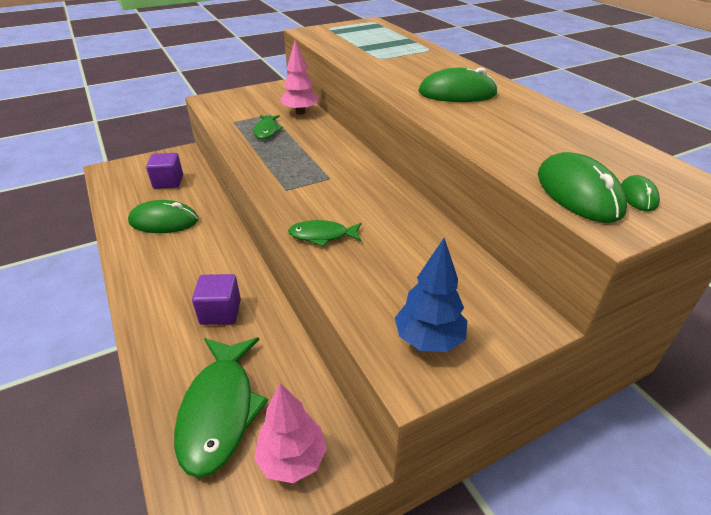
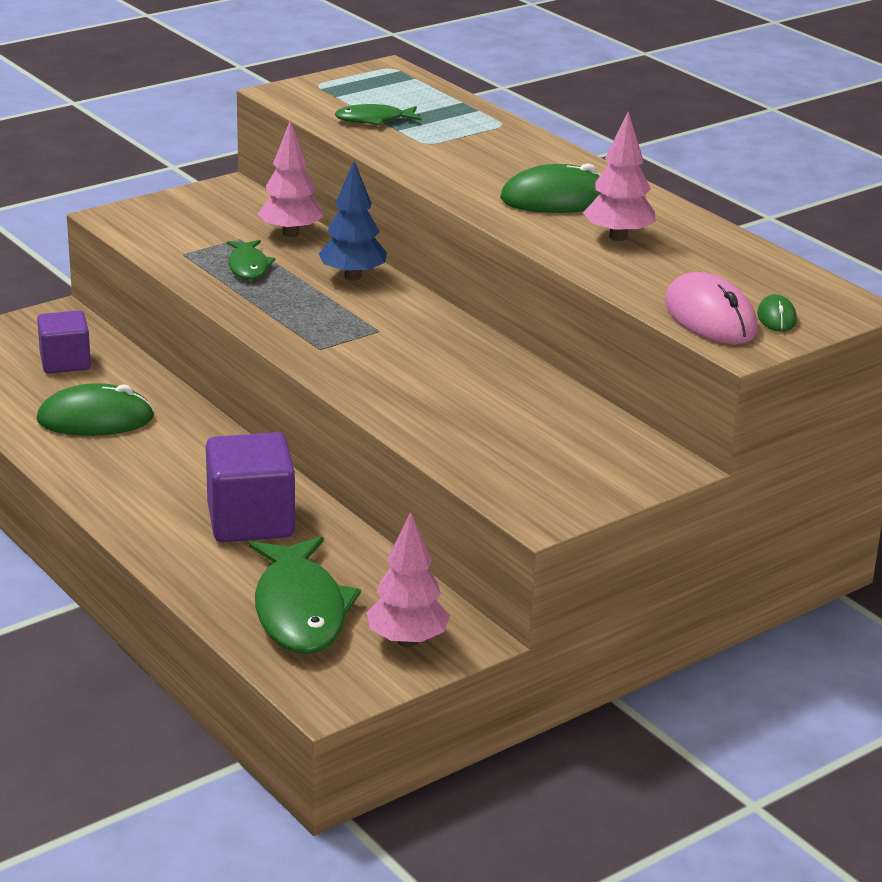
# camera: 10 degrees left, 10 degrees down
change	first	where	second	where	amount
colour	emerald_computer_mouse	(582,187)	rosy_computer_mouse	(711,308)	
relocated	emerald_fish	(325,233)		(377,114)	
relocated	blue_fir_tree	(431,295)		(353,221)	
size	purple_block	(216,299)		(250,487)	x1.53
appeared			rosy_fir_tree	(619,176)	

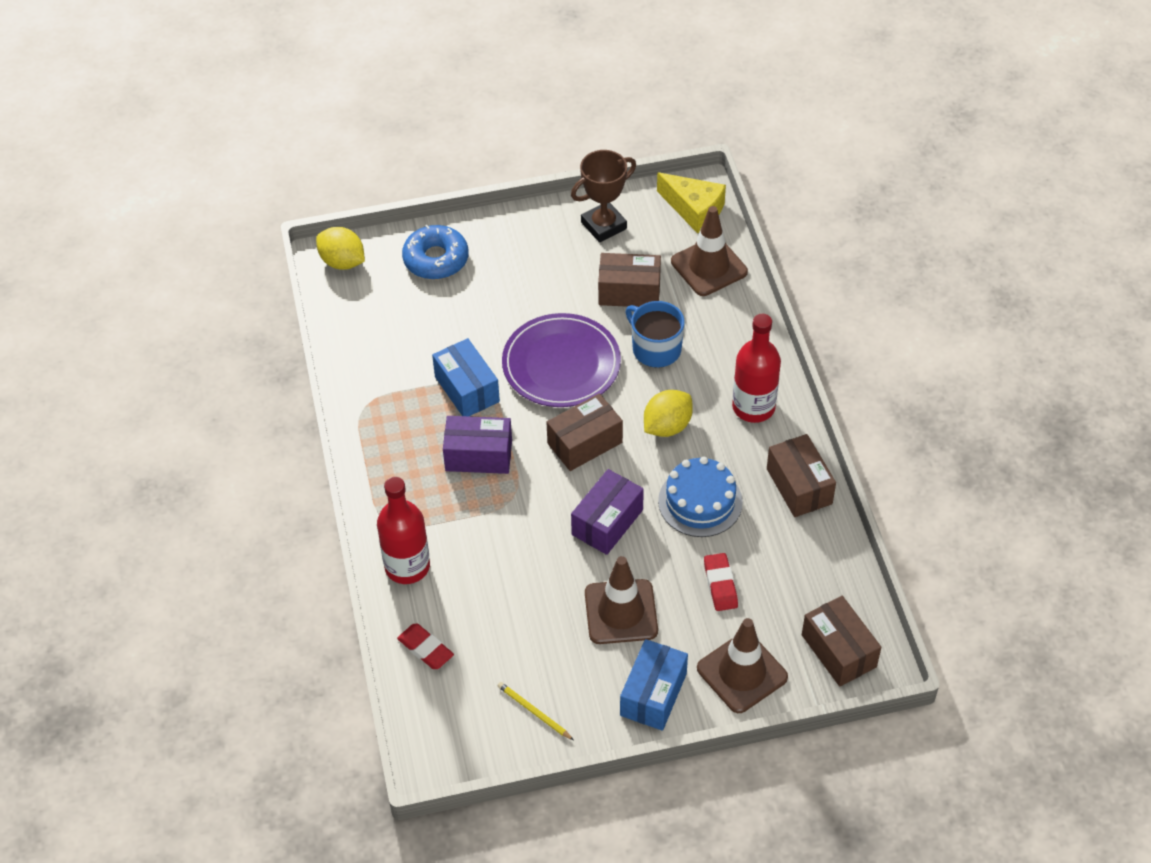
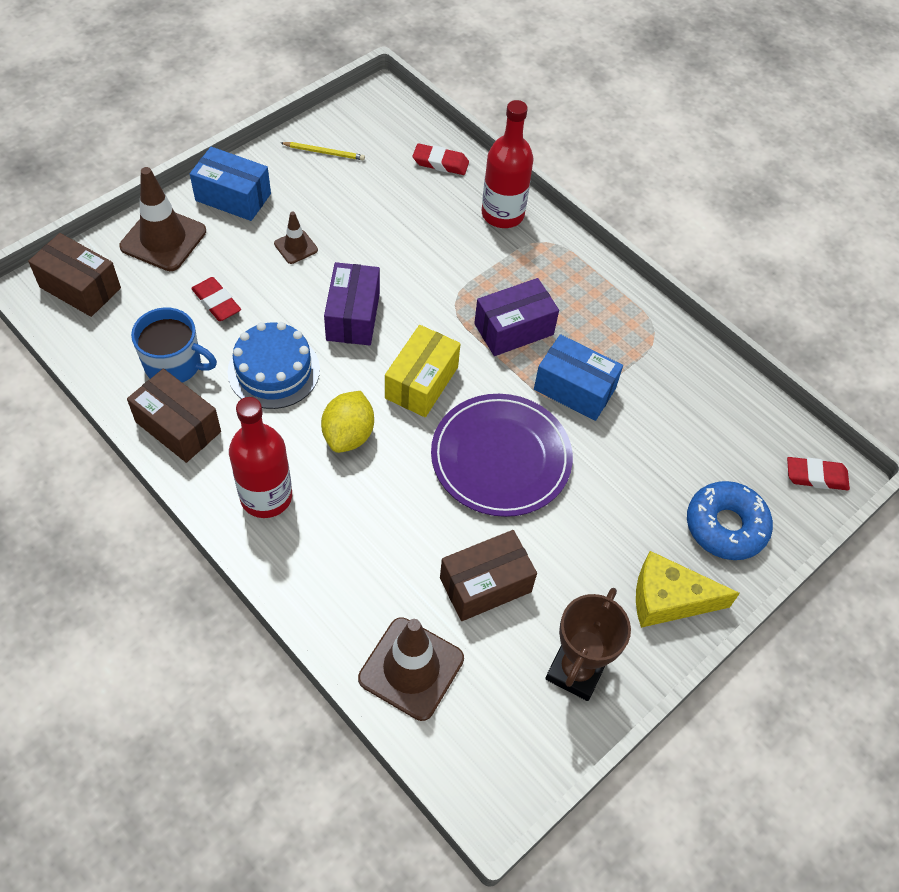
# camera: 145 degrees right, 5 degrees up
change	first	where	second	where	amount
relocated	golden_cheese_wedge	(691,203)		(688,589)	
exchanged	golden_lemon	(340,248)	crimson_eraser	(818,473)	
relocated	blue_tea_mug	(655,334)		(174,345)	
colour	dark_brown_parcel	(585,432)	golden_parcel	(422,371)	
size	dark_brown_safety_cone	(621,600)		(296,237)	x0.52
spun	blue_parcel	(654,685)		(230,184)	60 degrees counterclockwise

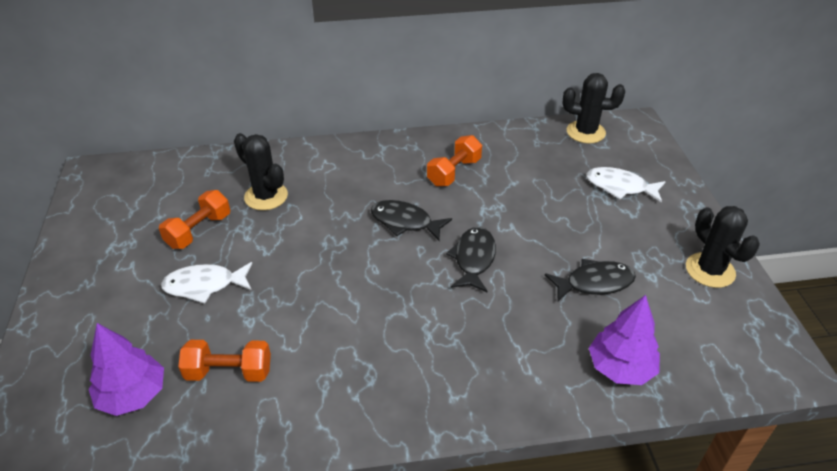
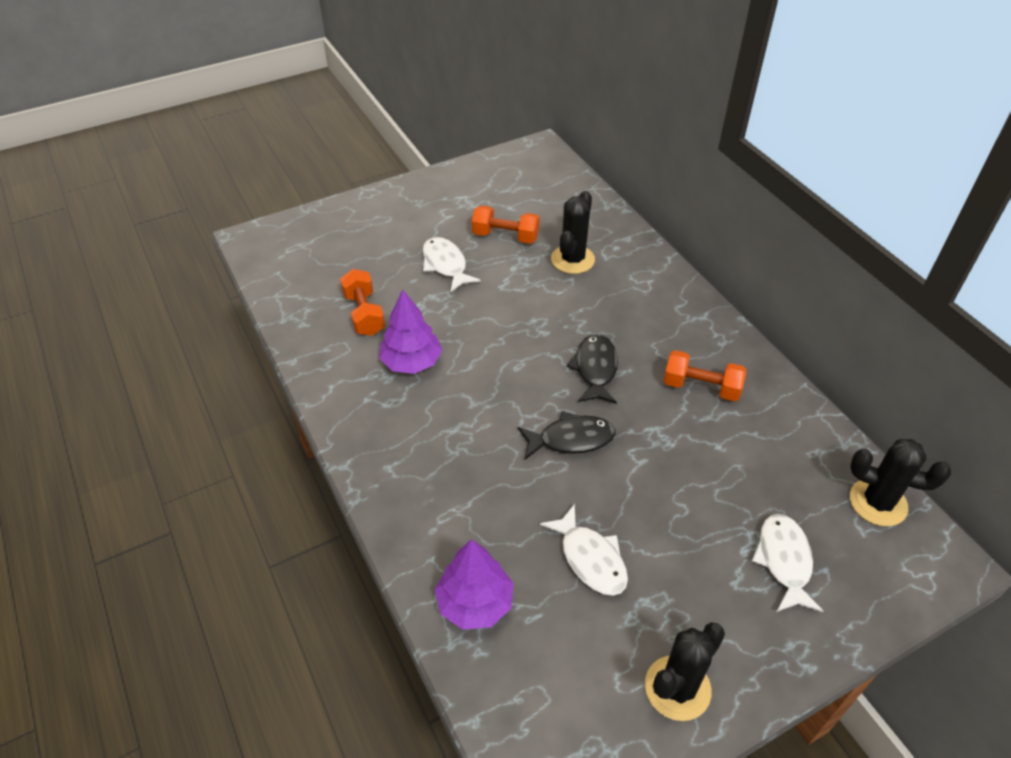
# camera: 70 degrees right, 5 degrees up
change	first	where	second	where	amount
spun	ebony_prickly_plant	(593,108)		(900,482)	60 degrees counterclockwise
colour	ebony_fish	(590,280)	snow-white_fish	(584,550)	
relocated	purple_fir_tree	(126,369)		(410,332)	

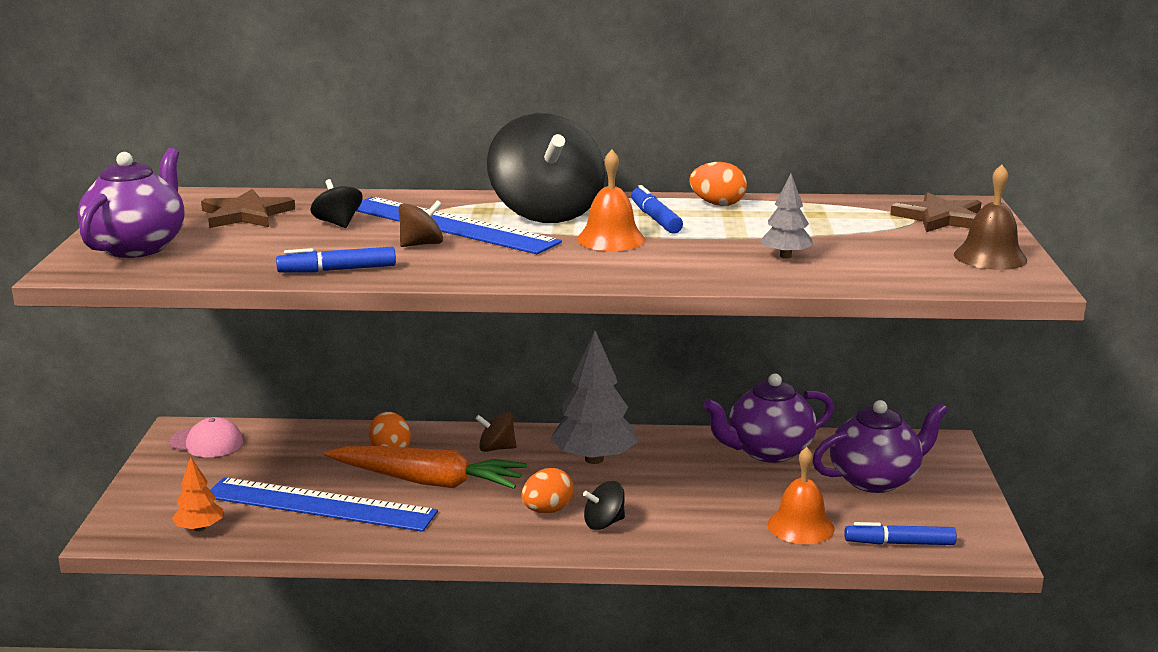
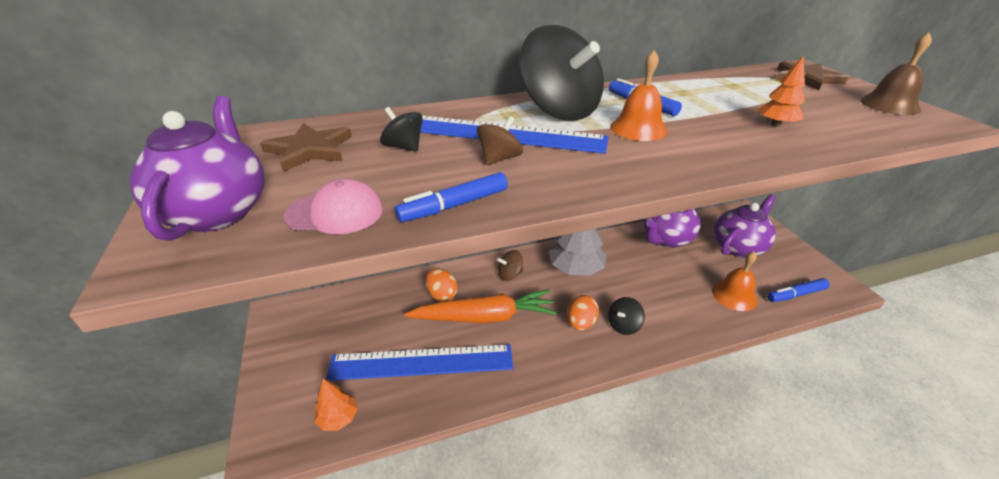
# camera: 20 degrees left, 15 degrees up
change	first	where	second	where	amount
missing	bright_orange_toy_egg	(718,184)			
colour	grey_fir_tree	(786,216)	bright_orange_fir_tree	(781,91)	
relocated	rosy_peaked_cap	(206,437)		(333,206)	

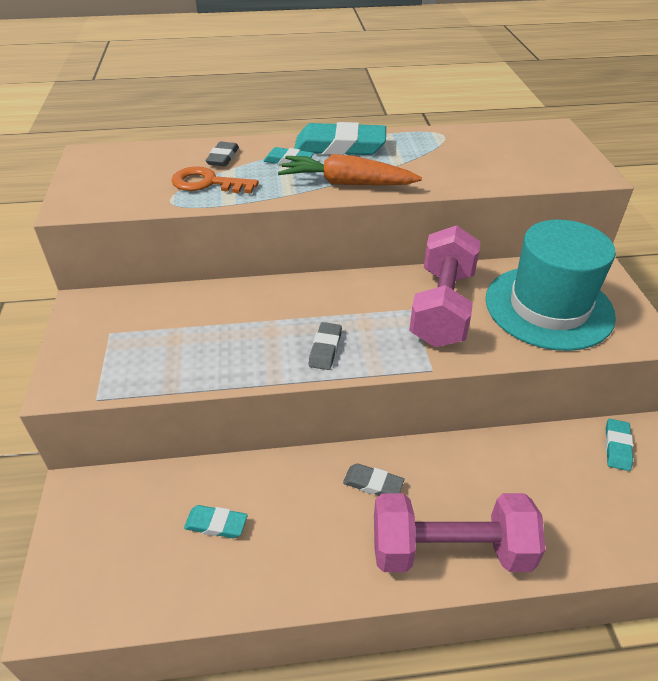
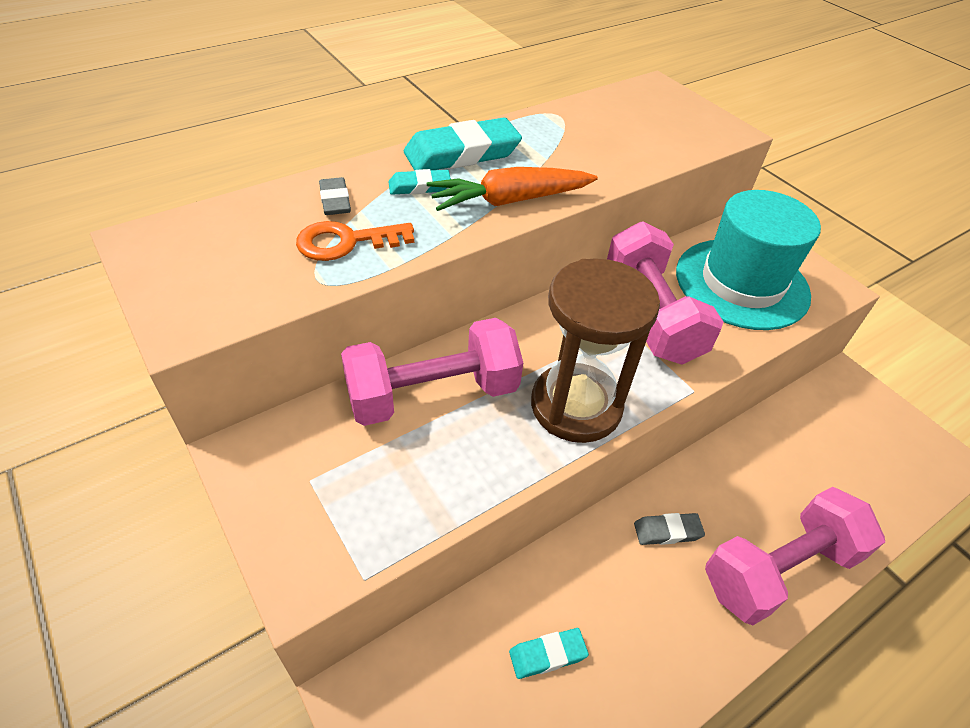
# camera: 30 degrees left, 5 degrees up
change	first	where	second	where	amount
exchanged	grey_eraser	(325,346)	dark_brown_sand_timer	(595,350)	
missing	aqua_eraser	(619,445)			
appeared			rosy_hand_weight	(432,372)	

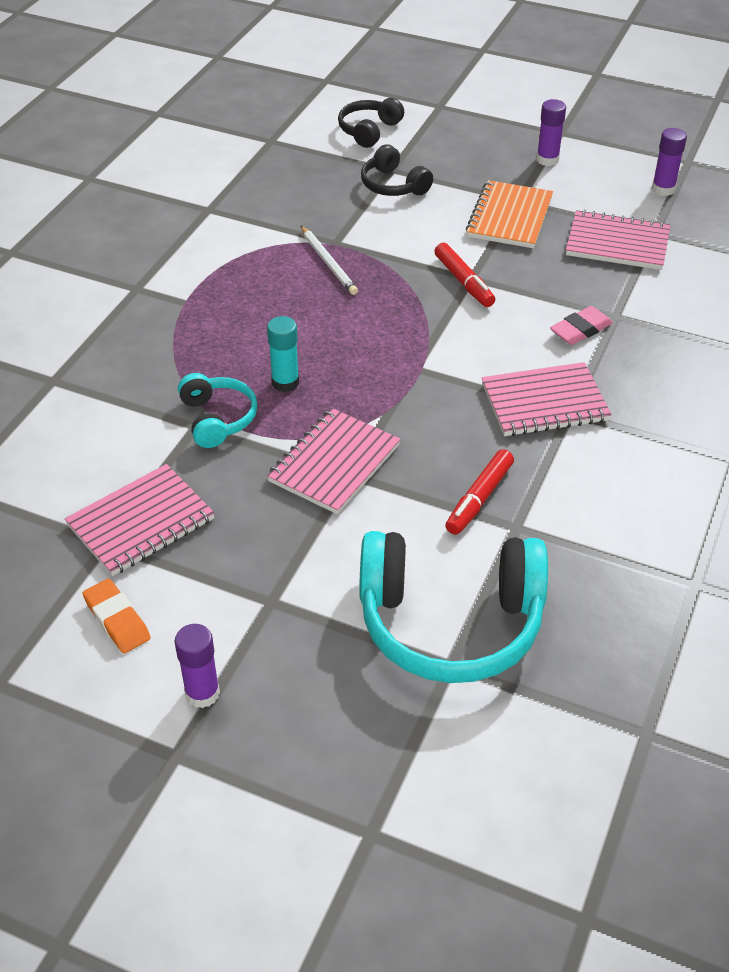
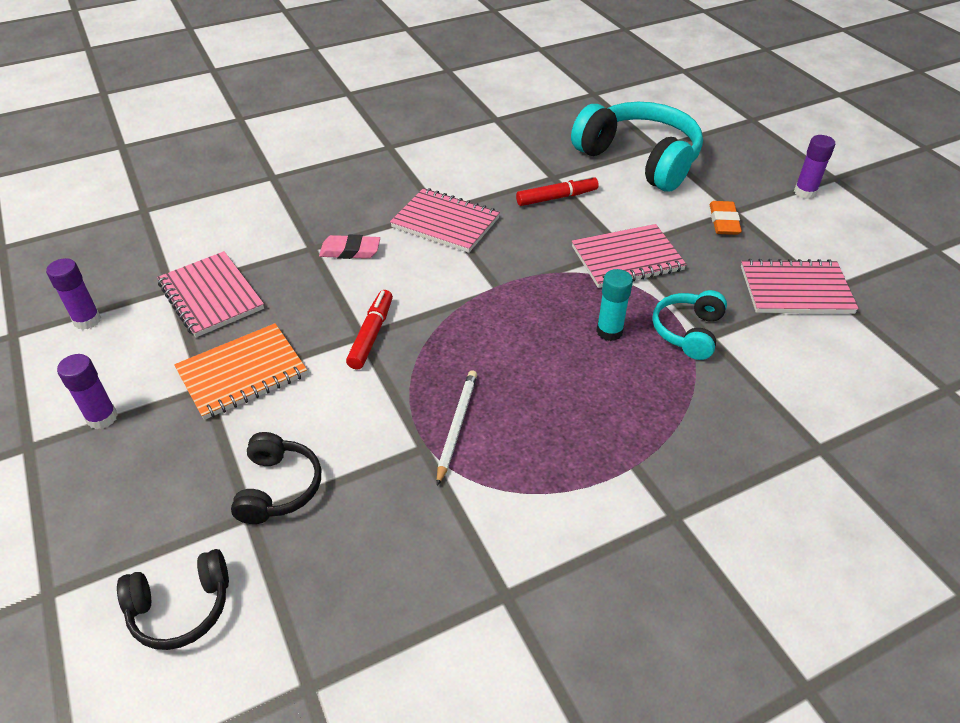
# camera: 140 degrees left, 0 degrees up
change	first	where	second	where	amount
relocated	bright_orange_eraser	(116,615)		(726,218)	

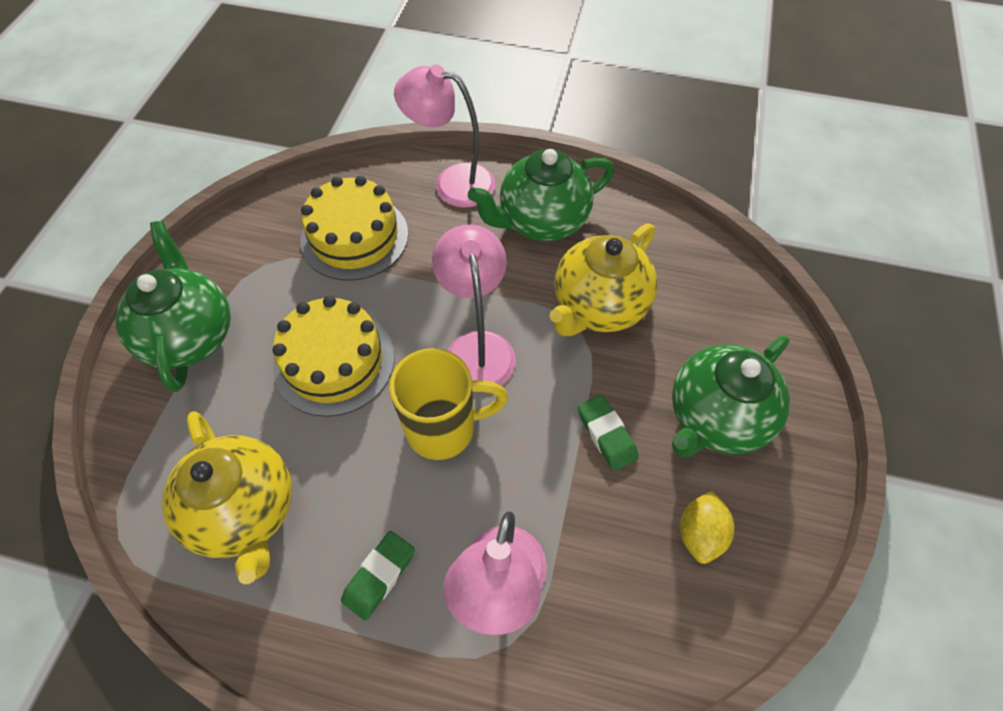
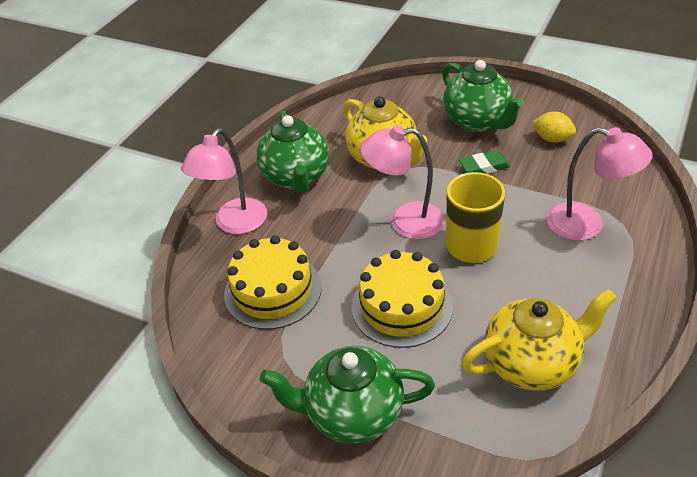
# camera: 75 degrees left, 15 degrees down
change	first	where	second	where	amount
missing	emerald_eraser	(378,576)			

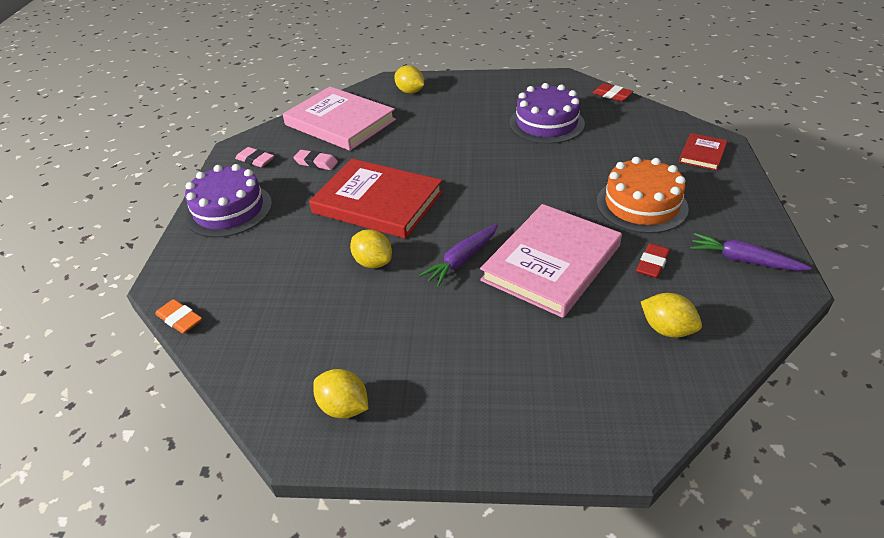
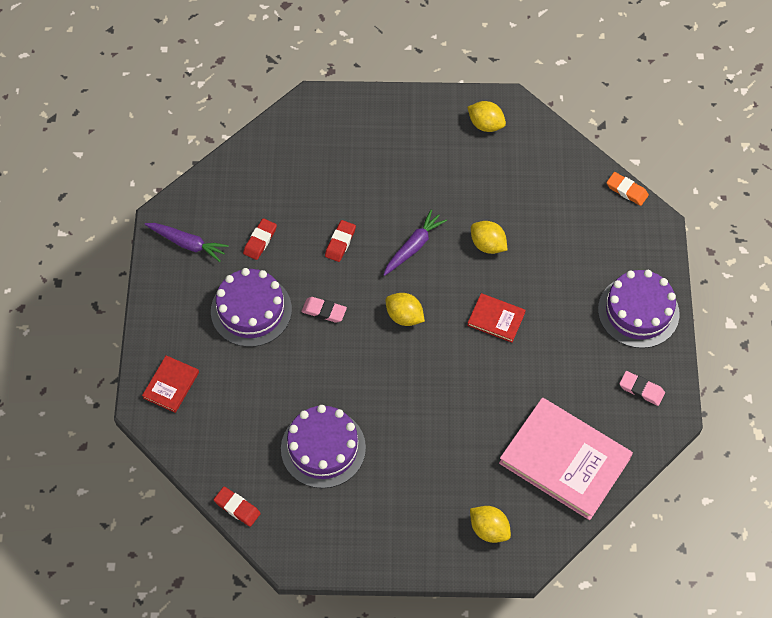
# camera: 175 degrees right, 20 degrees up
change	first	where	second	where	amount
relocated	rosy_eraser	(315,160)		(324,310)	
colour	bright_orange_layer_cake	(643,195)	purple_layer_cake	(251,307)	
size	crimson_hardback	(376,199)		(496,318)	x0.48
exchanged	rosy_hardback	(551,261)	crimson_eraser	(340,241)	
relocated	golden_lemon	(671,315)		(405,309)	

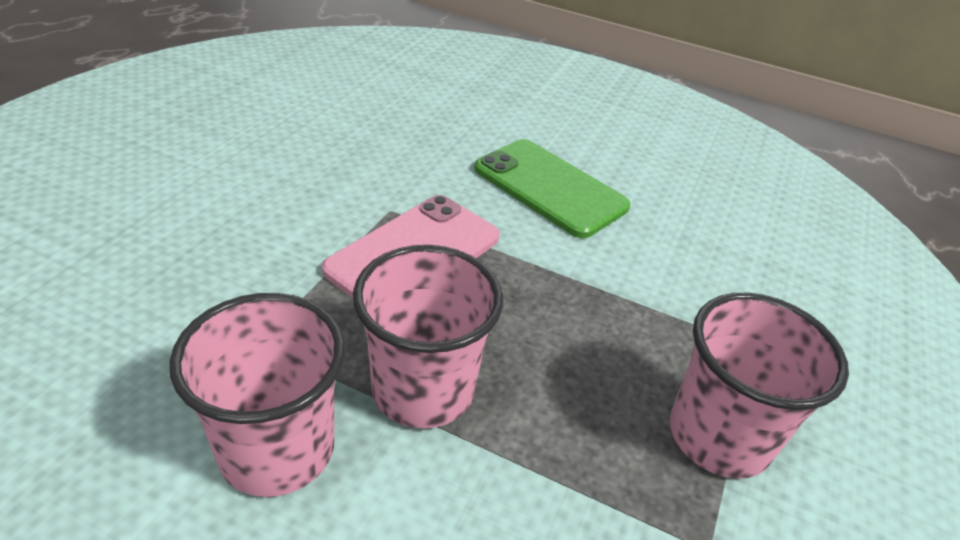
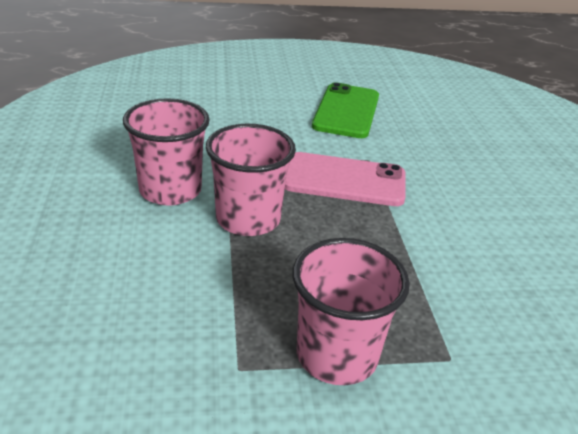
# camera: 60 degrees right, 5 degrees down
change	first	where	second	where	amount
relocated	emerald_phone	(552,188)		(345,110)	

